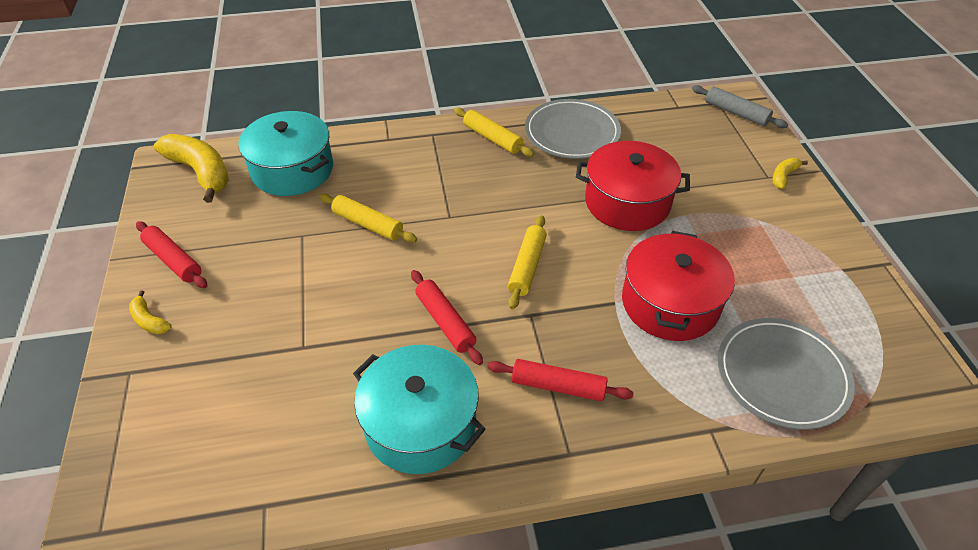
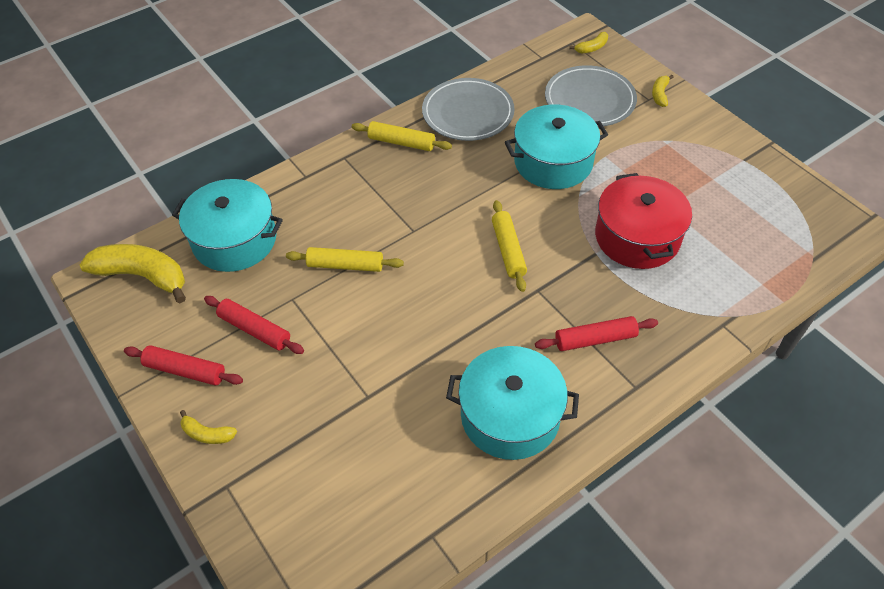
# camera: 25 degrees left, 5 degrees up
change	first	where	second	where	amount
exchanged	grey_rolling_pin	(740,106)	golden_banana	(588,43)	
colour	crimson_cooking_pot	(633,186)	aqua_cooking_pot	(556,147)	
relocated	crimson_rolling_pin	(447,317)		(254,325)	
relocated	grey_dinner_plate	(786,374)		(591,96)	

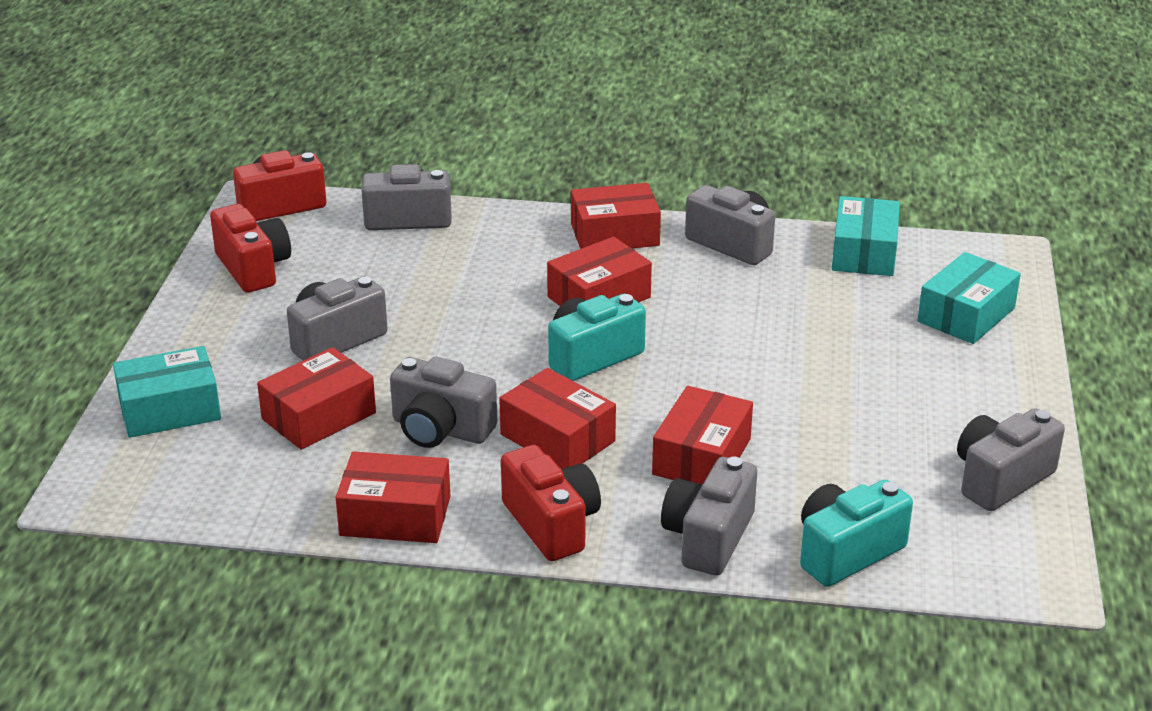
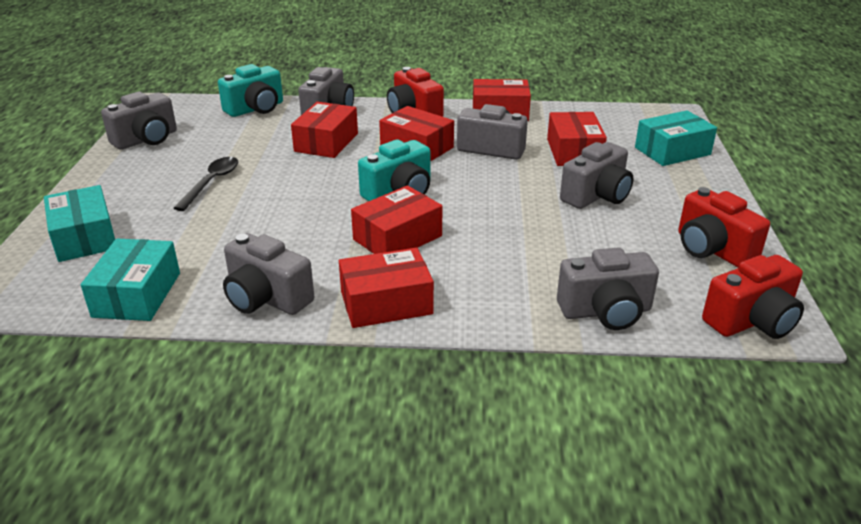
# camera: 175 degrees right, 0 degrees up
change	first	where	second	where	amount
spun	aqua_parcel	(969,298)		(79,223)	60 degrees counterclockwise
spun	crimson_parcel	(316,398)		(577,139)	45 degrees counterclockwise
appeared			ebony_teaspoon	(206,184)	

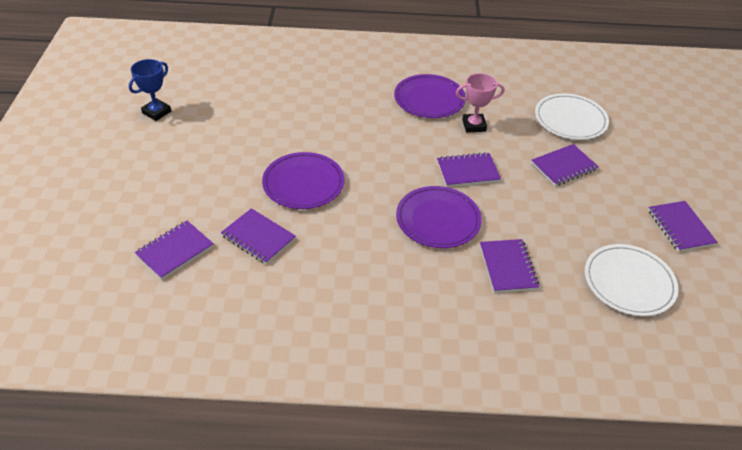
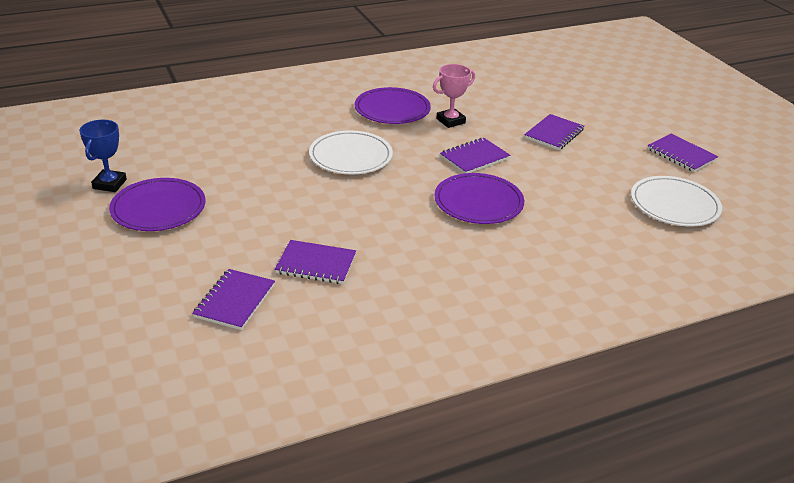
# camera: 25 degrees left, 10 degrees down
change	first	where	second	where	amount
relocated	snow-white_dinner_plate	(572,116)		(351,152)	
relocated	purple_dinner_plate	(303,180)		(157,204)	
missing	purple_notebook	(509,266)			

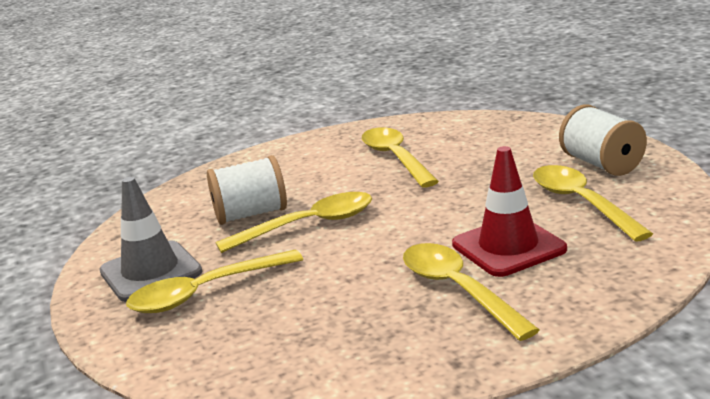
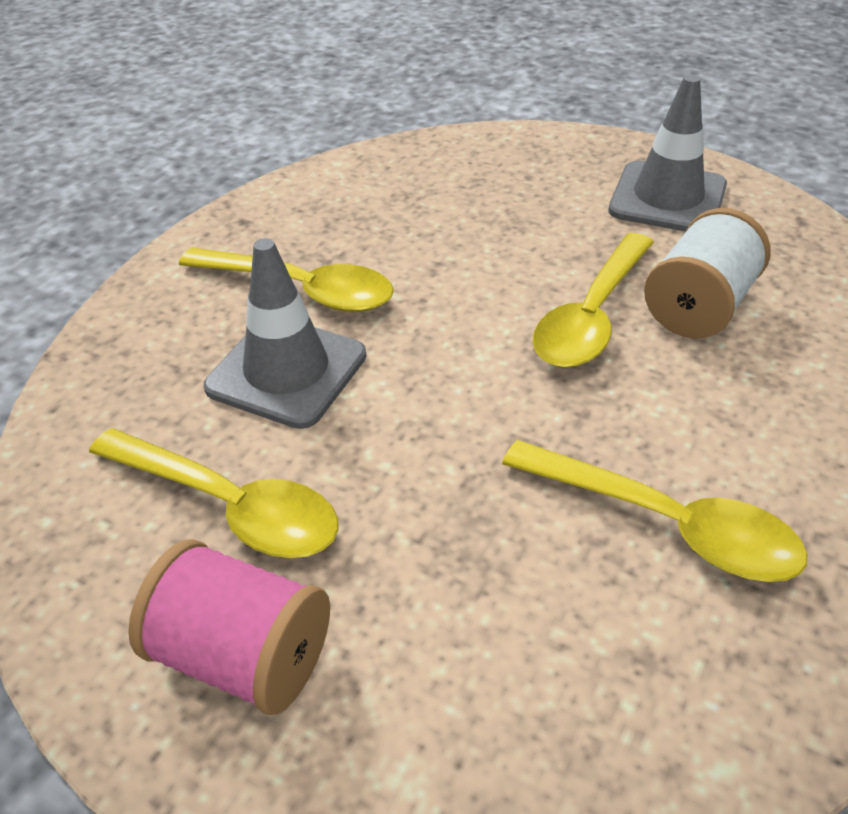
# camera: 140 degrees right, 20 degrees up
change	first	where	second	where	amount
colour	snow-white_spool	(603,140)	rosy_spool	(229,627)	
colour	crimson_safety_cone	(509,211)	grey_safety_cone	(285,333)	
missing	golden_teaspoon	(214,281)			

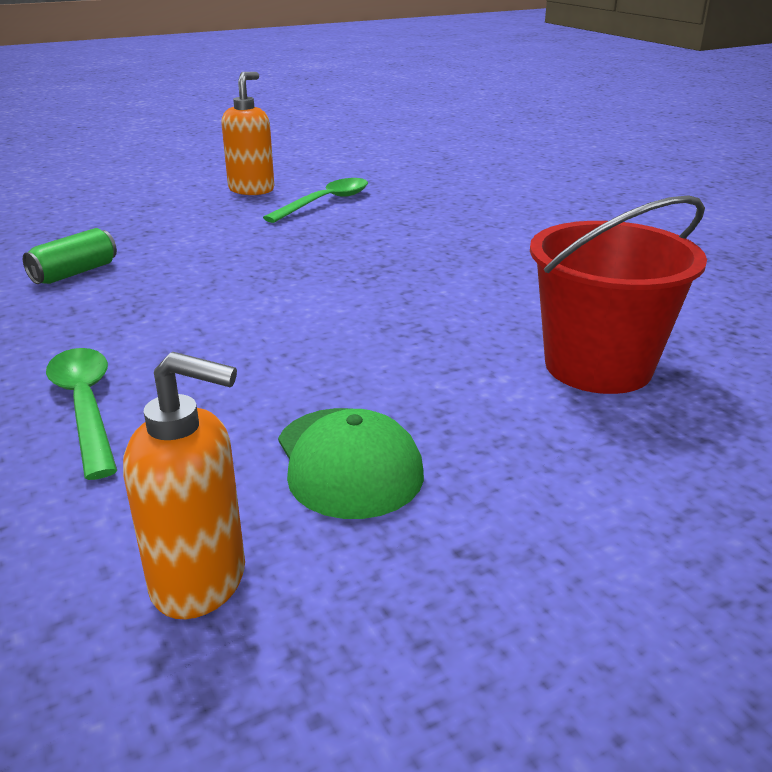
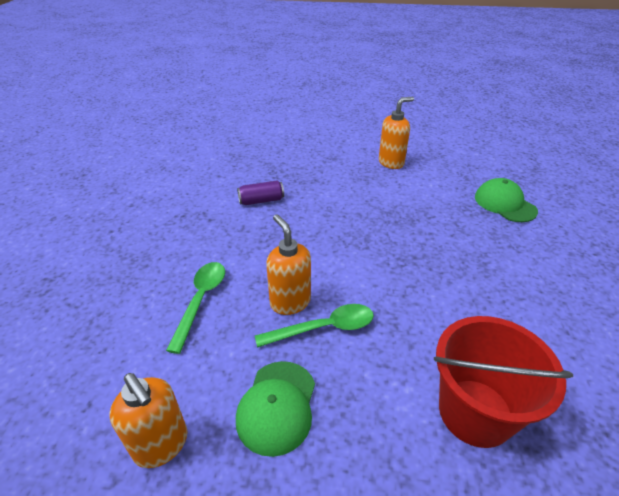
# camera: 35 degrees right, 10 degrees up
change	first	where	second	where	amount
relocated	emerald_teaspoon	(315,200)		(314,326)	
colour	emerald_tin	(70,256)	purple_tin	(260,192)	
appeared			emerald_peaked_cap	(506,200)	
appeared			bright_orange_soap_pump	(288,264)	

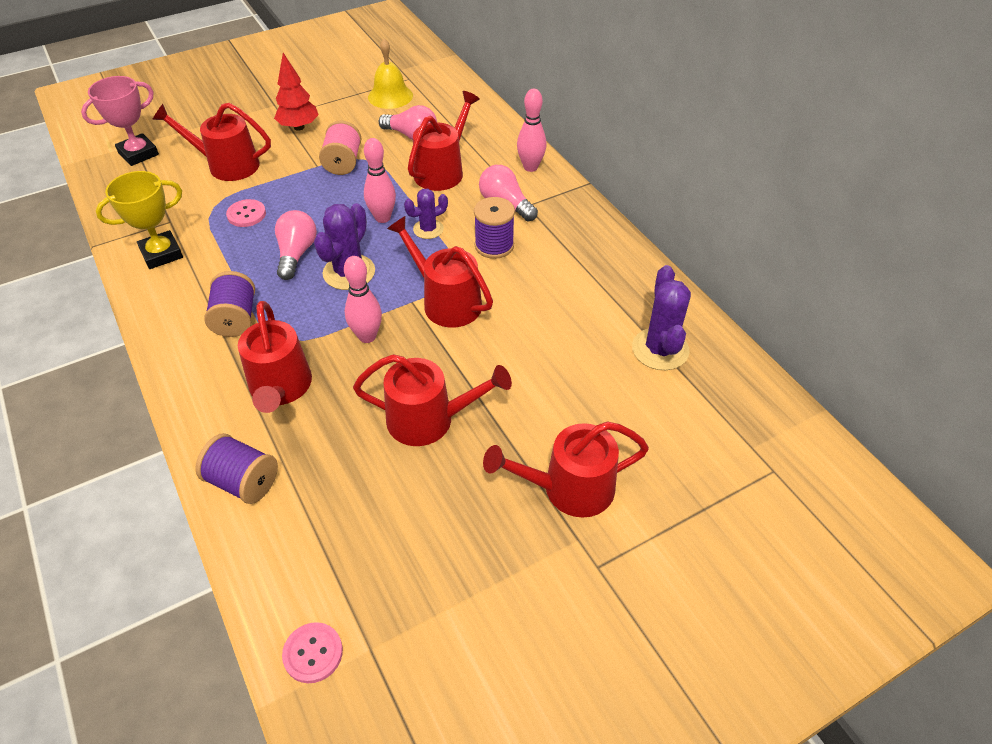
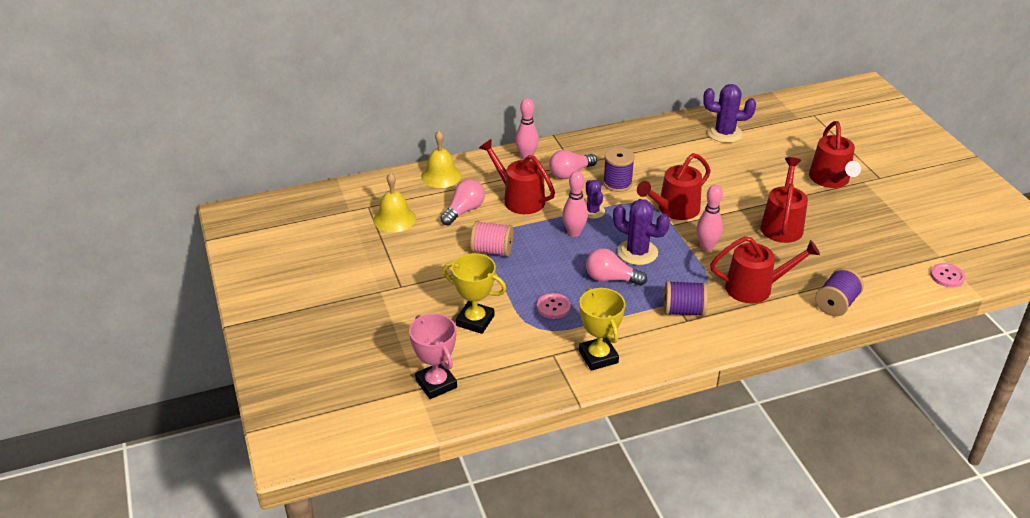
# camera: 80 degrees left, 10 degrees down
change	first	where	second	where	amount
missing	crimson_fir_tree	(296,92)			
exchanged	crimson_watering_can	(211,142)	golden_award_cup	(474,293)	
appeared			golden_hand_bell	(441,159)	

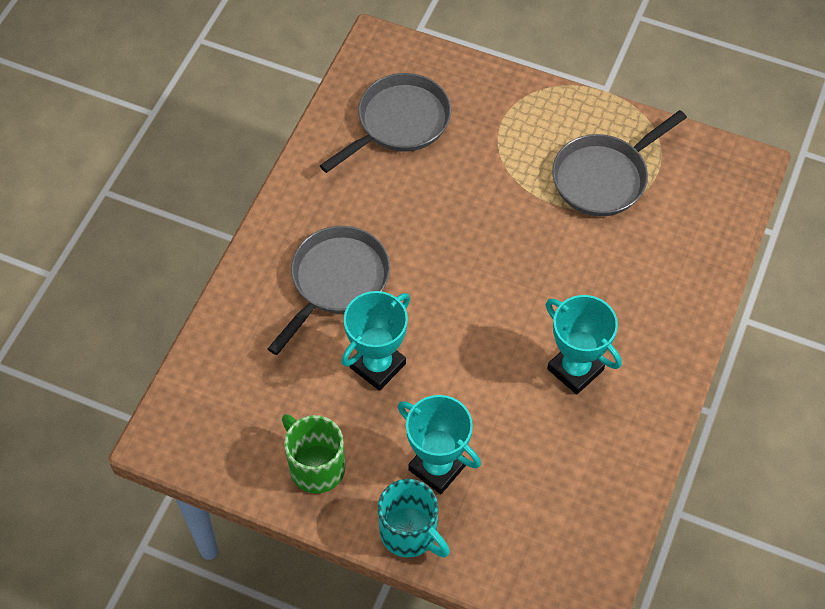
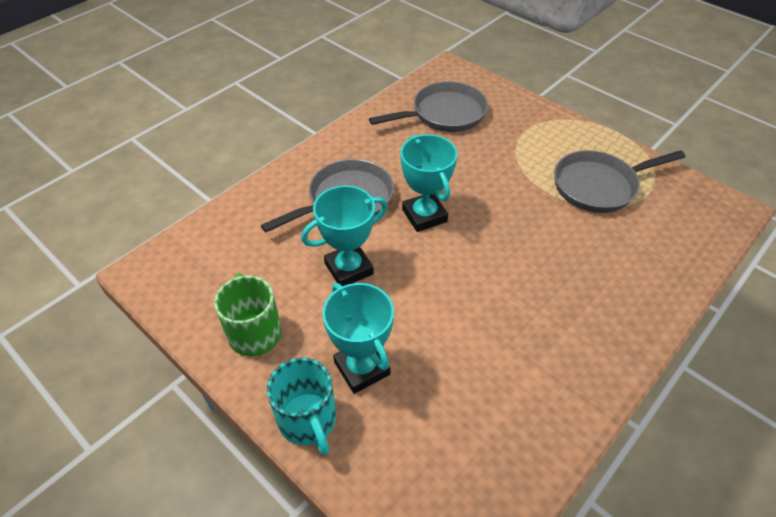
# camera: 20 degrees right, 10 degrees down
change	first	where	second	where	amount
relocated	aqua_award_cup	(584,345)		(429,183)	

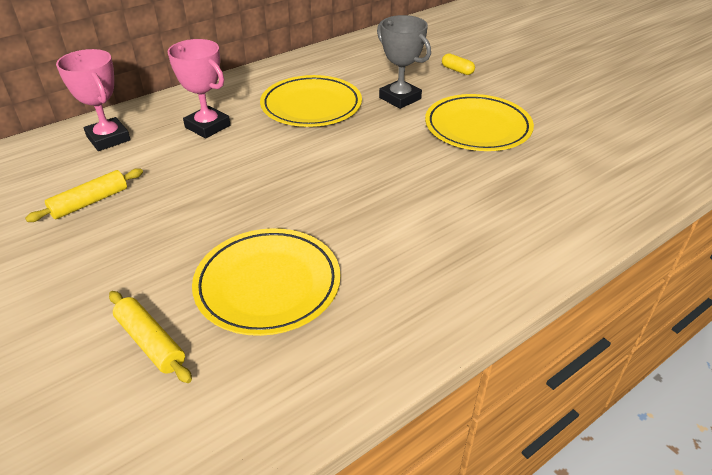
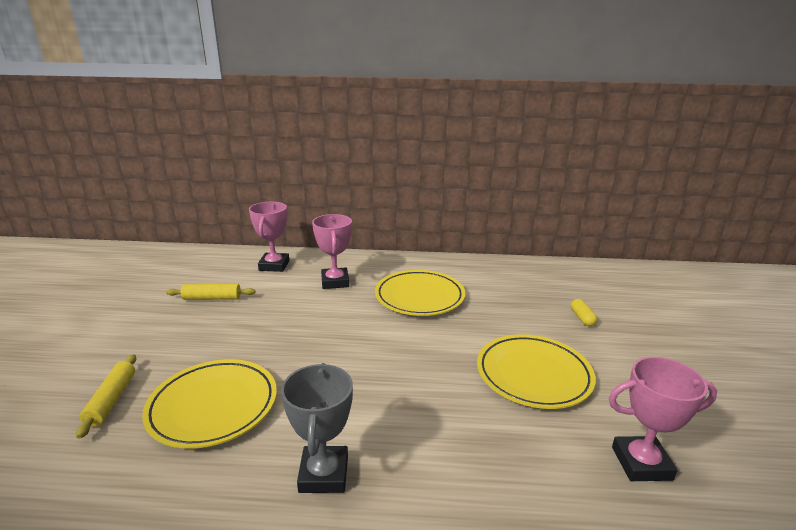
# camera: 40 degrees right, 15 degrees down
change	first	where	second	where	amount
relocated	grey_award_cup	(404,62)		(317,428)	
appeared			rosy_award_cup	(663,419)	

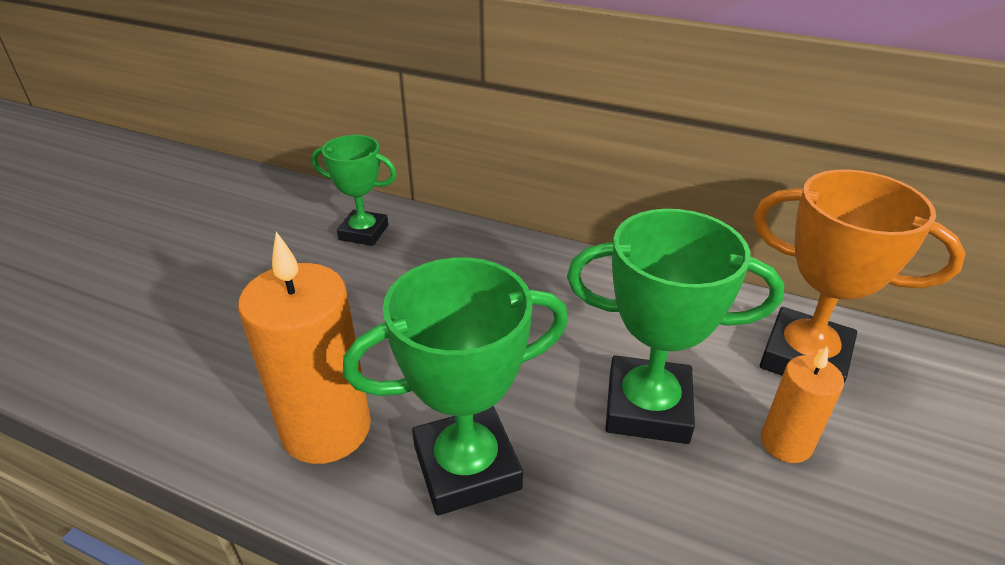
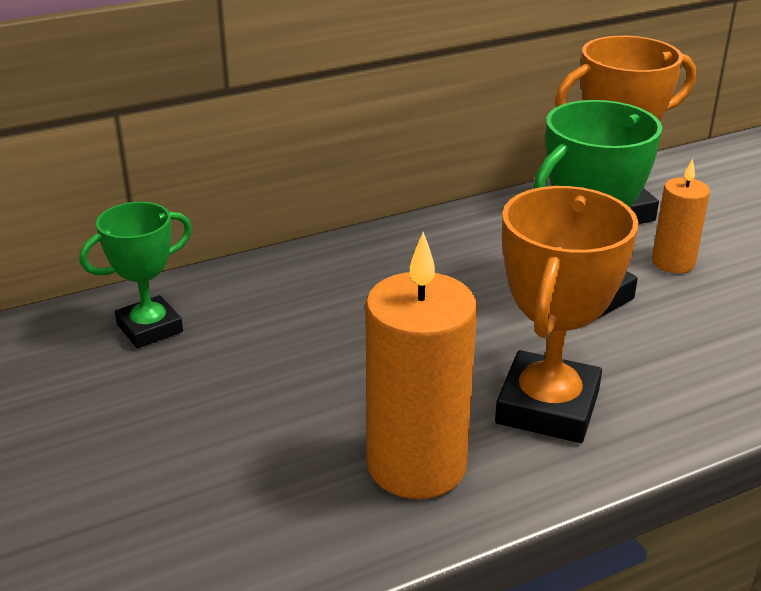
# camera: 50 degrees left, 5 degrees down
change	first	where	second	where	amount
colour	emerald_award_cup	(455,386)	bright_orange_award_cup	(566,314)	

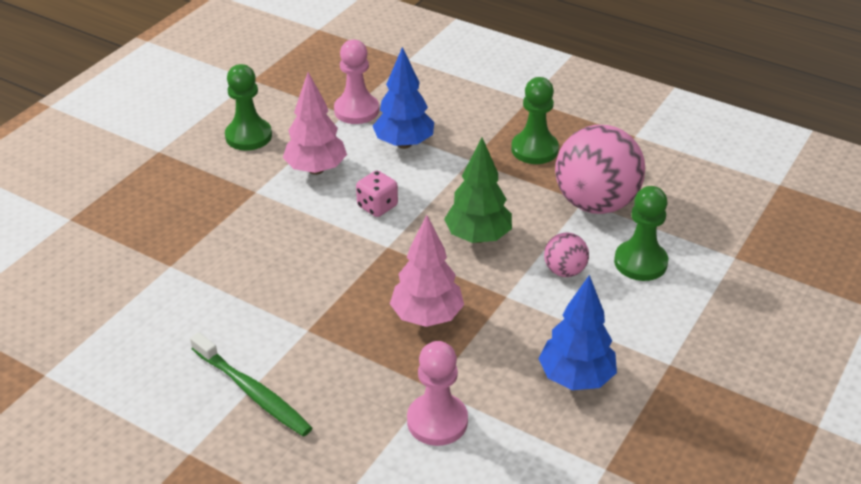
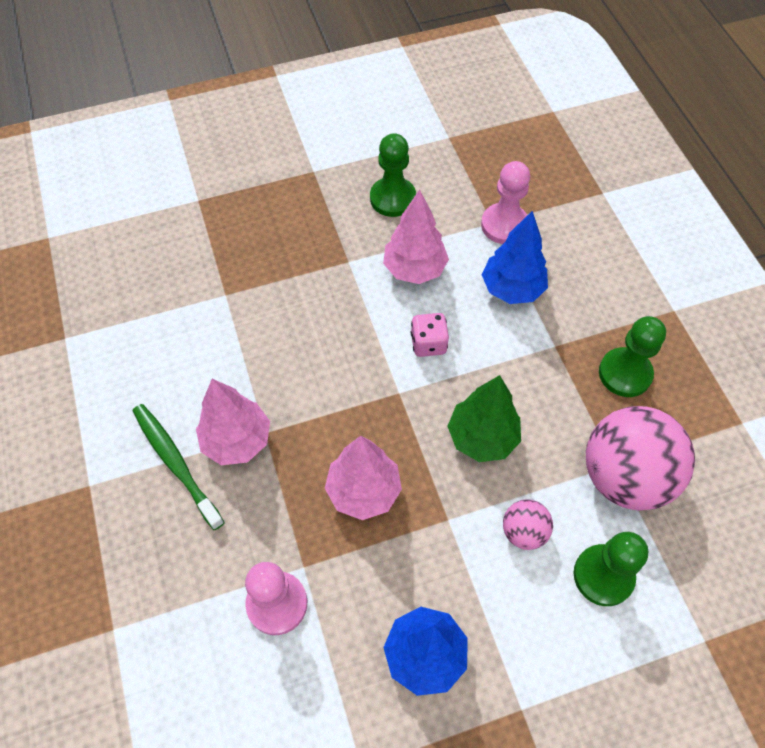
# camera: 40 degrees right, 20 degrees up
change	first	where	second	where	amount
spun	emerald_toothbrush	(251,384)		(179,467)	150 degrees clockwise
appeared			rosy_fir_tree	(233,422)	

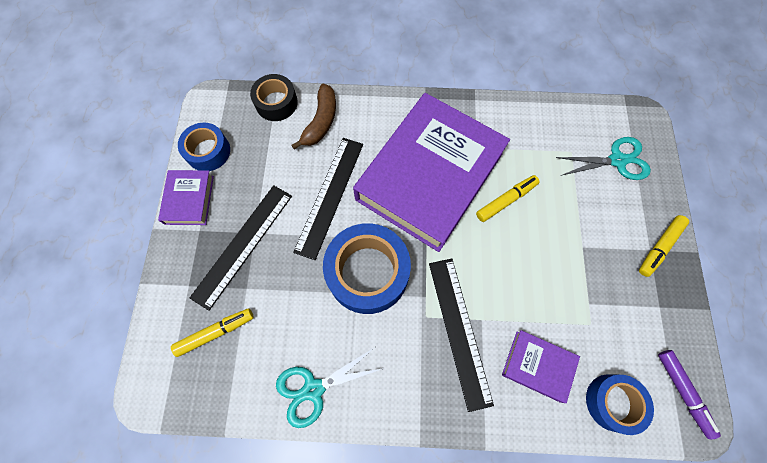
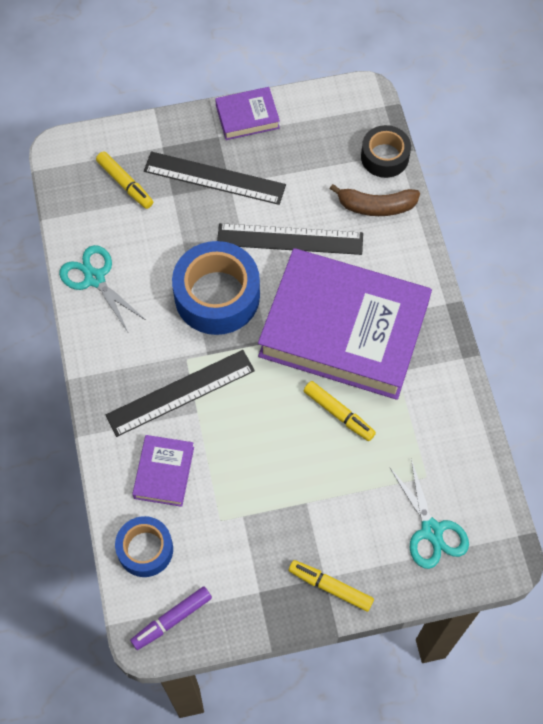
# camera: 75 degrees right, 5 degrees down
change	first	where	second	where	amount
missing	blue_sticky_tape	(204,147)			

